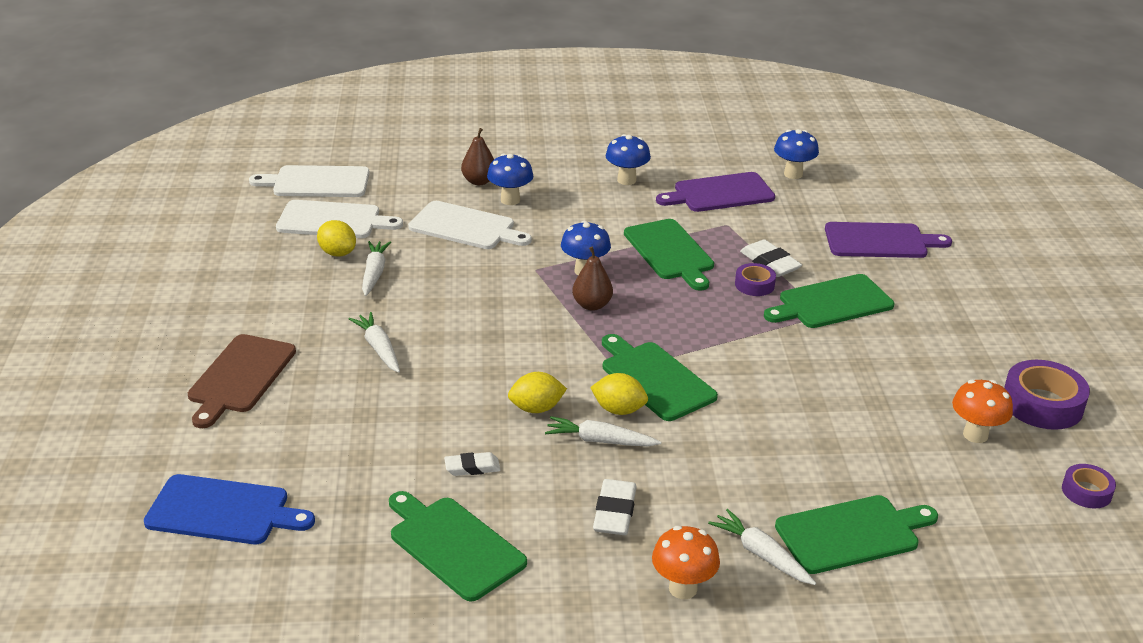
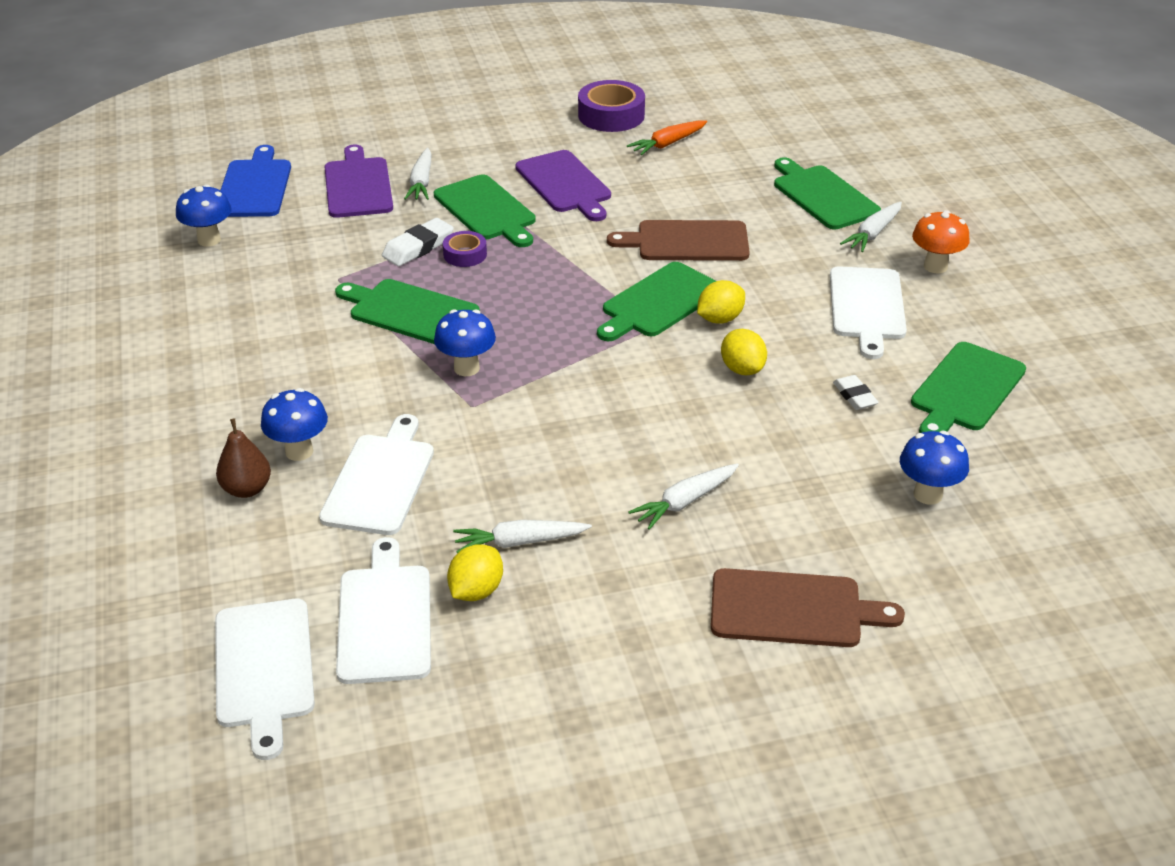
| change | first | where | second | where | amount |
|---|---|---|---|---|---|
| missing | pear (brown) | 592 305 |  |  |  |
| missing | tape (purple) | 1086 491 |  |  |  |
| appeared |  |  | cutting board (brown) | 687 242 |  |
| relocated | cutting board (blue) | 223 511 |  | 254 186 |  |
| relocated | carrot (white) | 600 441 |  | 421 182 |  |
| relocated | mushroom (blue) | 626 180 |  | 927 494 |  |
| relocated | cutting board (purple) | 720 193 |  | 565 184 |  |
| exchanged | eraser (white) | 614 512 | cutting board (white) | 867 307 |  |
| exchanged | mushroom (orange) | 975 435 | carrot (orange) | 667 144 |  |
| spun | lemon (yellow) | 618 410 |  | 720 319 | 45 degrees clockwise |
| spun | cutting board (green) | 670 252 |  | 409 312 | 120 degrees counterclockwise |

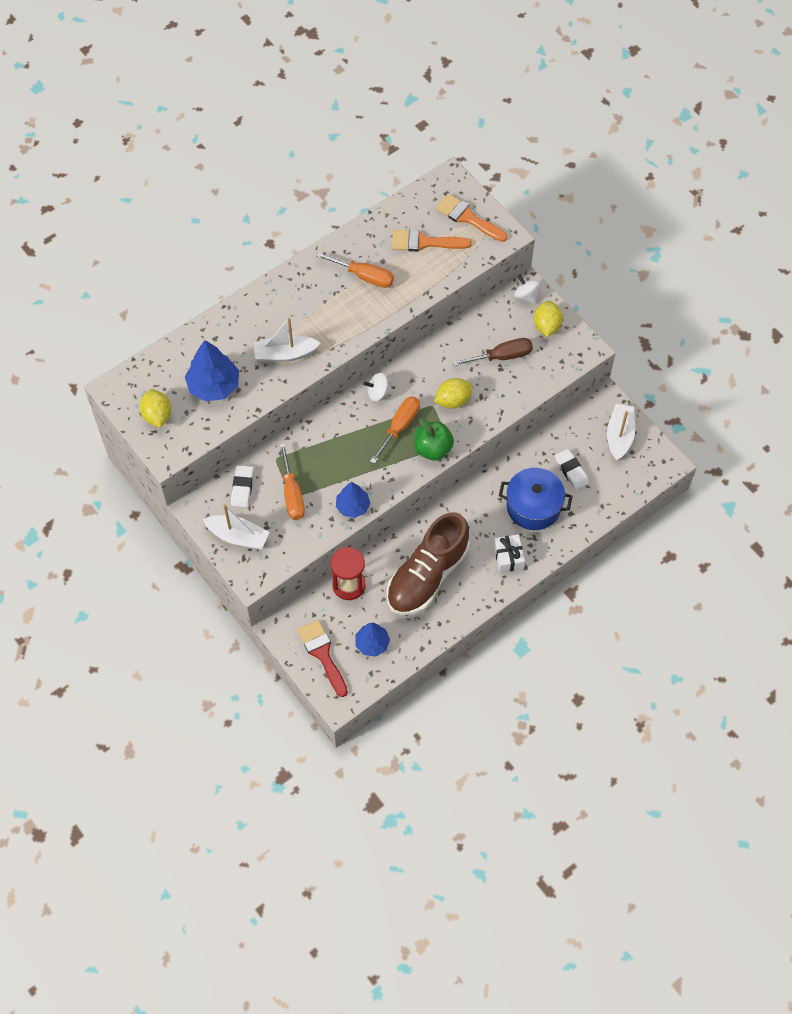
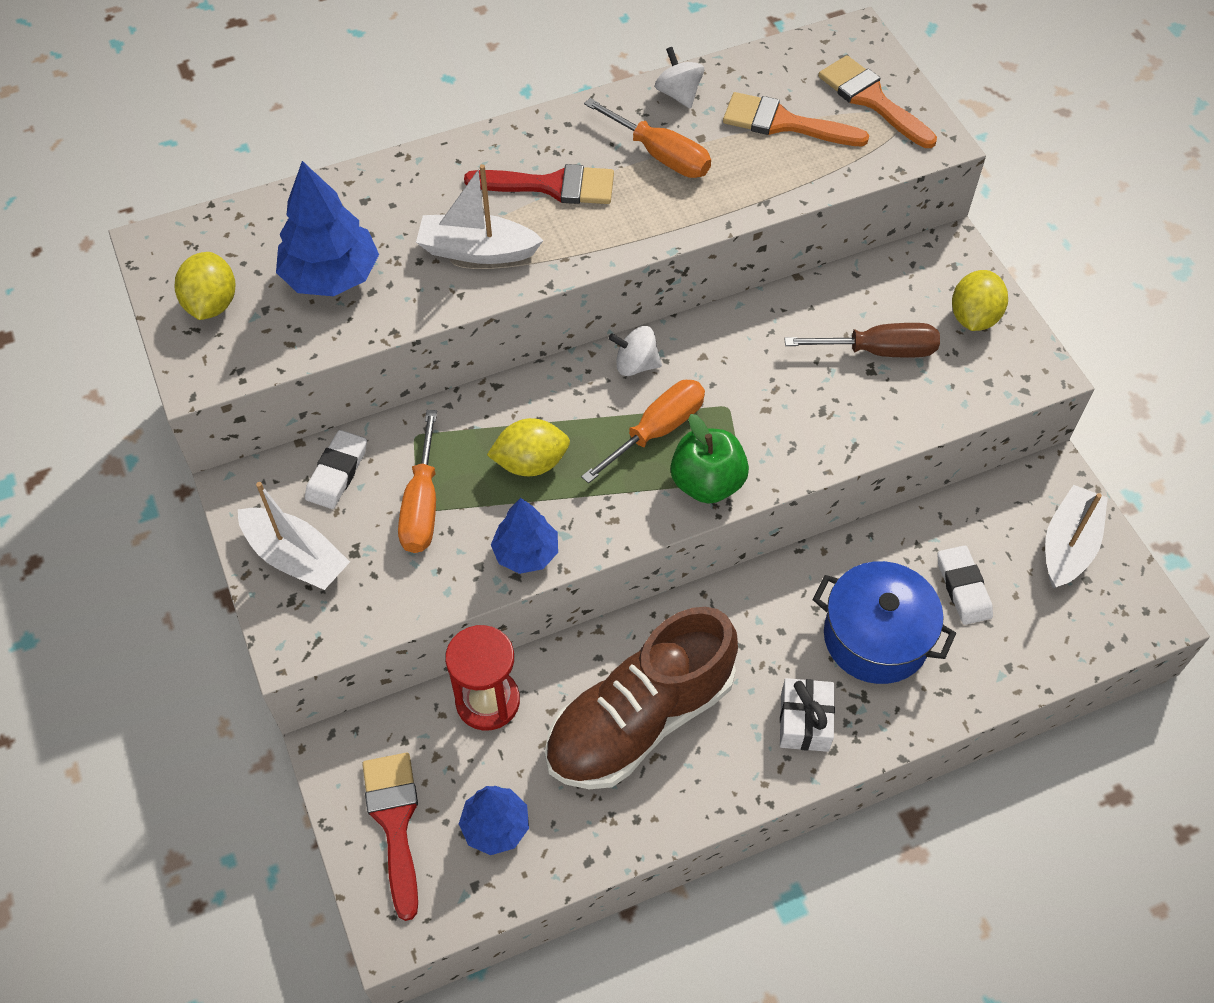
| change | first | where | second | where | amount |
|---|---|---|---|---|---|
| appeared |  |  | brush (red) | 552 186 |  |
| relocated | lemon (yellow) | 453 400 |  | 530 463 |  |
| relocated | spinning top (white) | 526 296 |  | 678 94 |  |

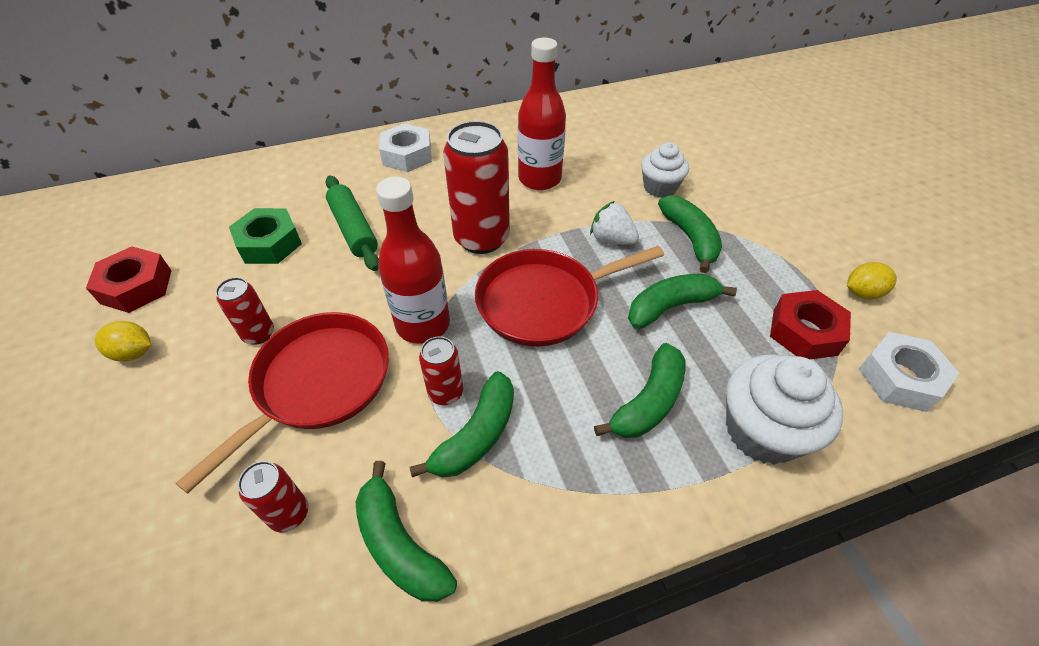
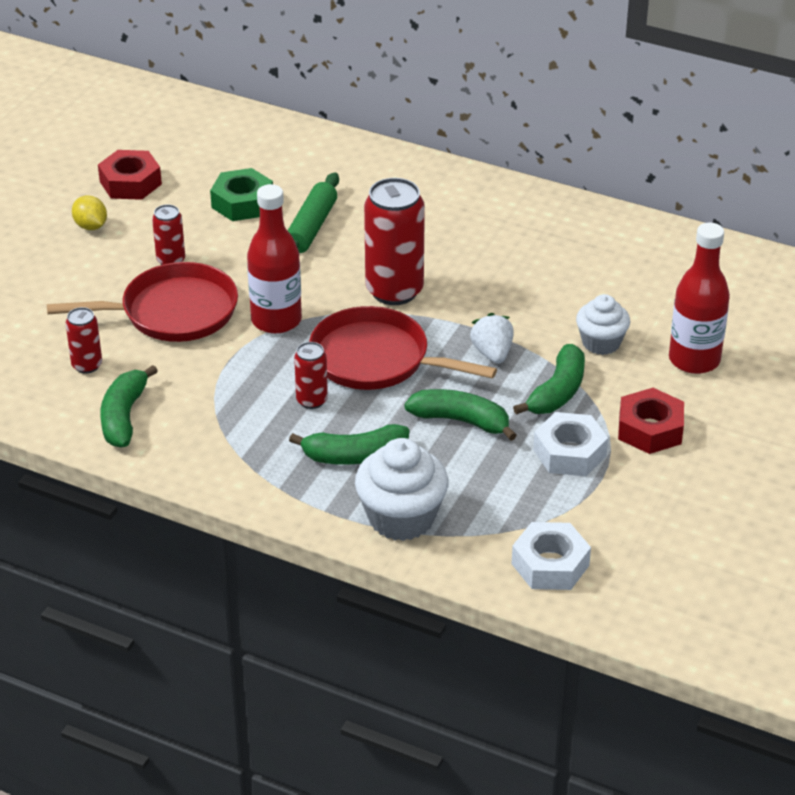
| change | first | where | second | where | amount |
|---|---|---|---|---|---|
| missing | banana (green) | 476 435 |  |  |  |
| missing | lemon (yellow) | 862 293 |  |  |  |
| relocated | nut (white) | 407 155 |  | 569 453 |  |
| relocated | can (red) | 445 393 |  | 312 400 |  |
| relocated | bottle (red) | 539 179 |  | 694 360 |  |
| relocated | nut (red) | 804 332 |  | 650 429 |  |

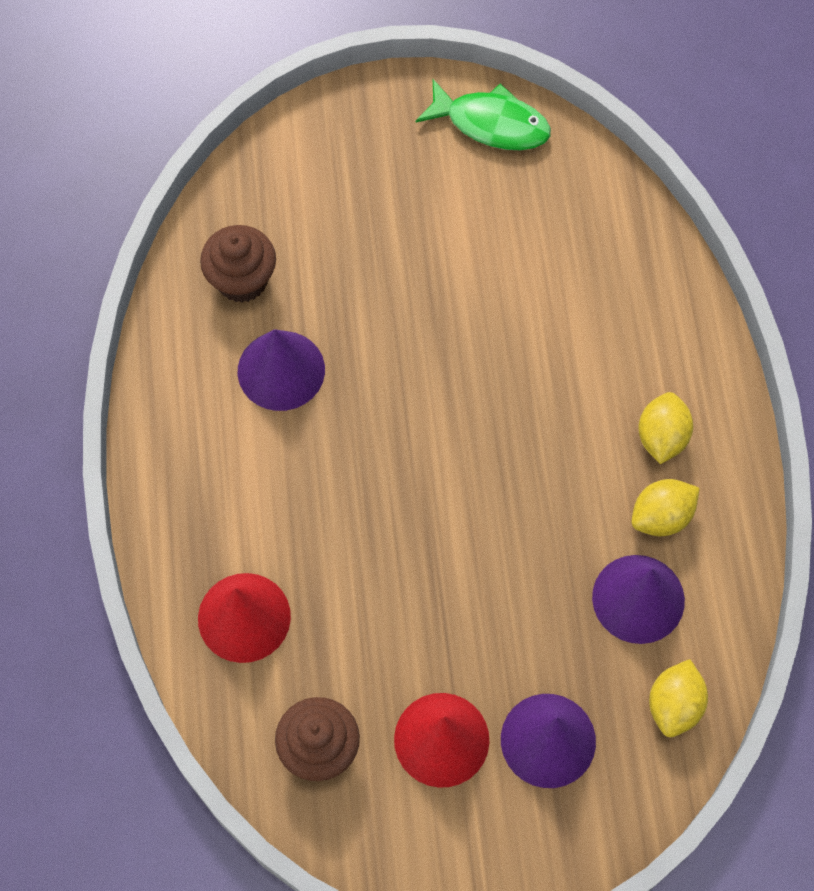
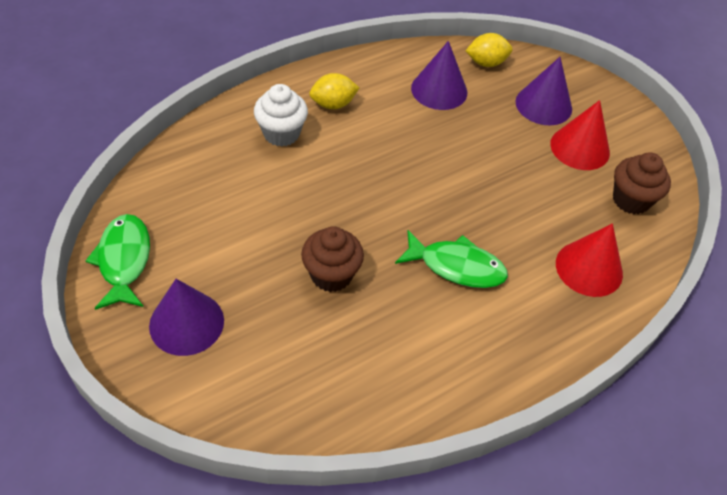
| change | first | where | second | where | amount |
|---|---|---|---|---|---|
| missing | lemon (yellow) | 661 516 |  |  |  |
| appeared |  |  | cupcake (white) | 281 133 |  |
| appeared |  |  | fish (green) | 456 266 |  |
| relocated | cupcake (brown) | 242 280 |  | 331 275 |  |
| relocated | cone (purple) | 281 370 |  | 186 323 |  |

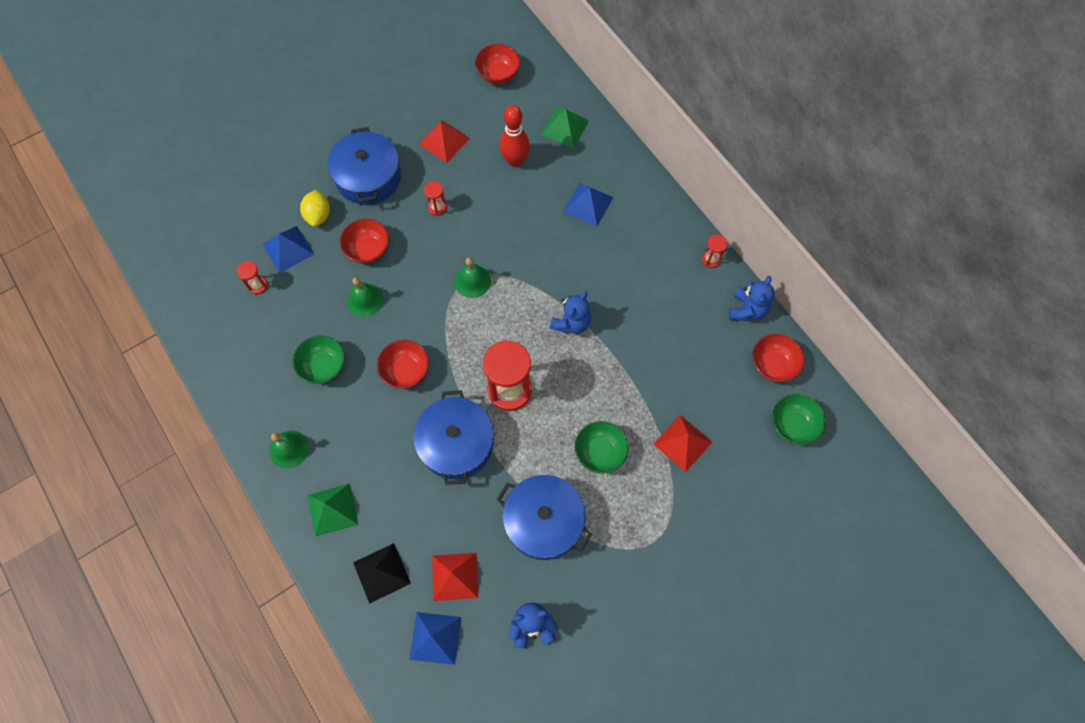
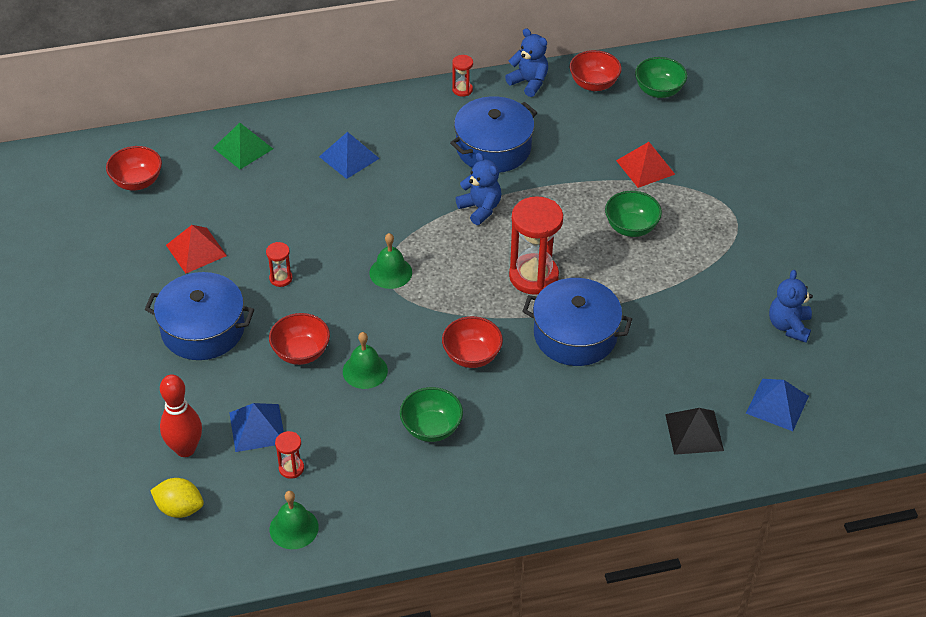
| change | first | where | second | where | amount |
|---|---|---|---|---|---|
| missing | pyramid (green) | 332 509 |  |  |  |
| missing | pyramid (red) | 454 576 |  |  |  |
| relocated | bell (green) | 288 449 |  | 294 528 |  |
| relocated | lemon (yellow) | 318 215 |  | 180 508 |  |
| relocated | pot (blue) | 543 521 |  | 493 148 |  |
| relocated | bowling pin (red) | 515 160 |  | 185 449 |  |

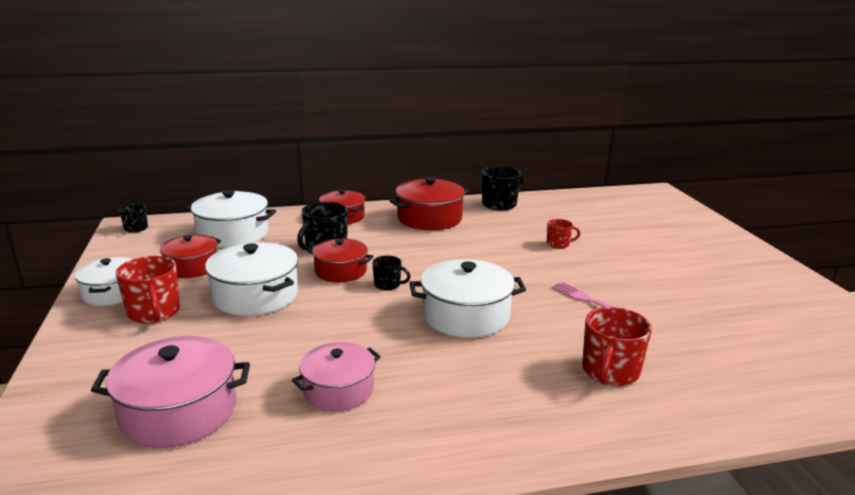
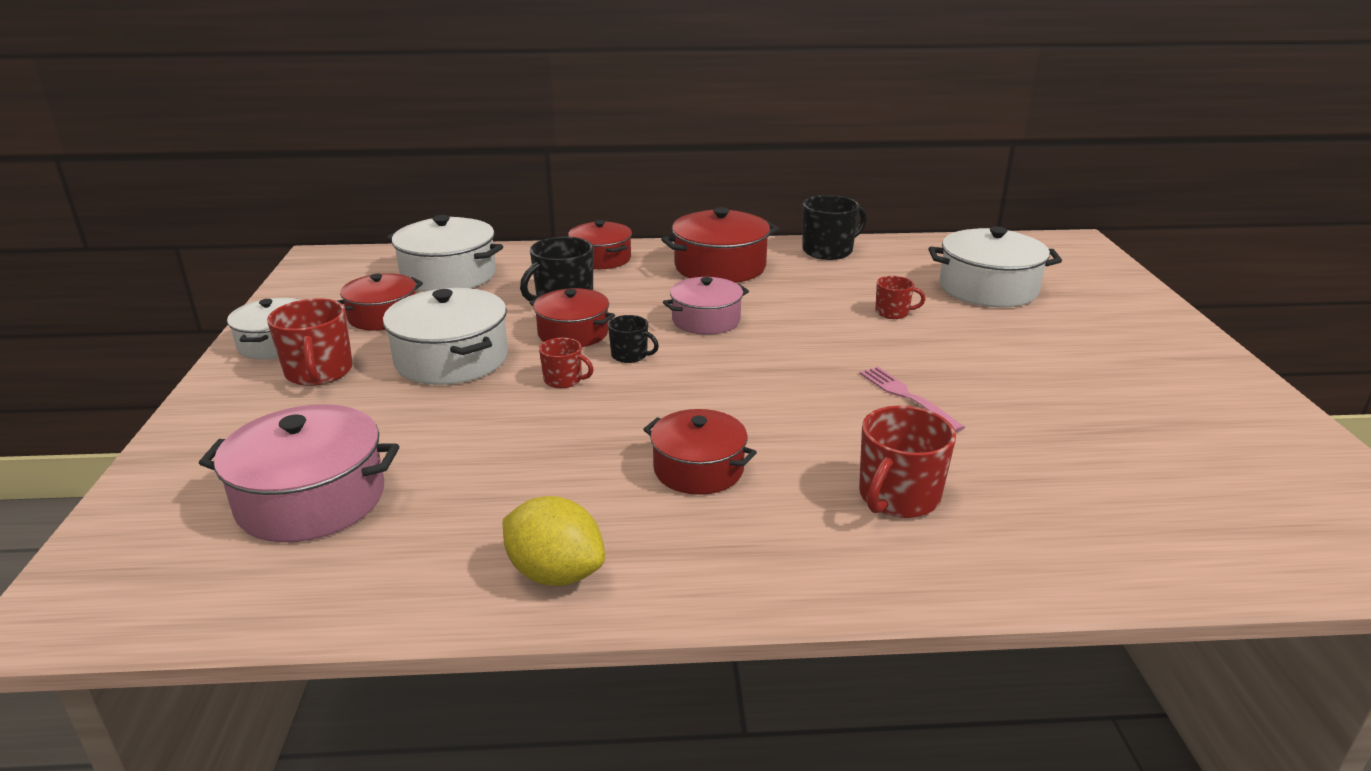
| change | first | where | second | where | amount |
|---|---|---|---|---|---|
| missing | mug (black) | 135 229 |  |  |  |
| appeared |  |  | lemon (yellow) | 555 574 |  |
| appeared |  |  | mug (red) | 564 380 |  |
| appeared |  |  | pot (red) | 698 469 |  |
| relocated | pot (pink) | 338 390 |  | 706 320 |  |
| relocated | pot (white) | 466 315 |  | 988 289 |  |

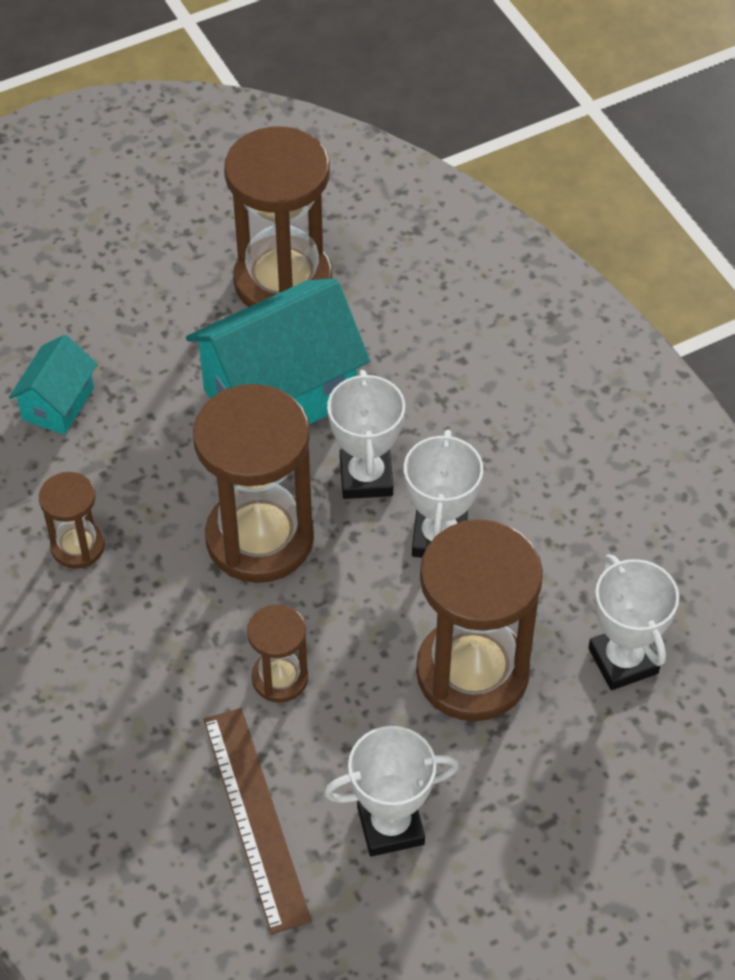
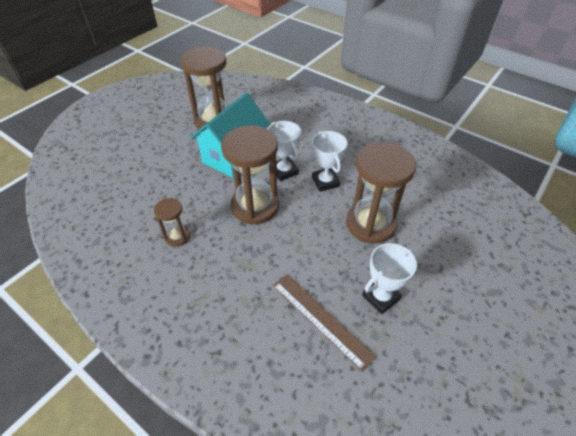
| change | first | where | second | where | amount |
|---|---|---|---|---|---|
| missing | house (turquoise) | 58 404 |  |  |  |
| missing | hourglass (brown) | 280 678 |  |  |  |
| missing | trophy (white) | 623 660 |  |  |  |

